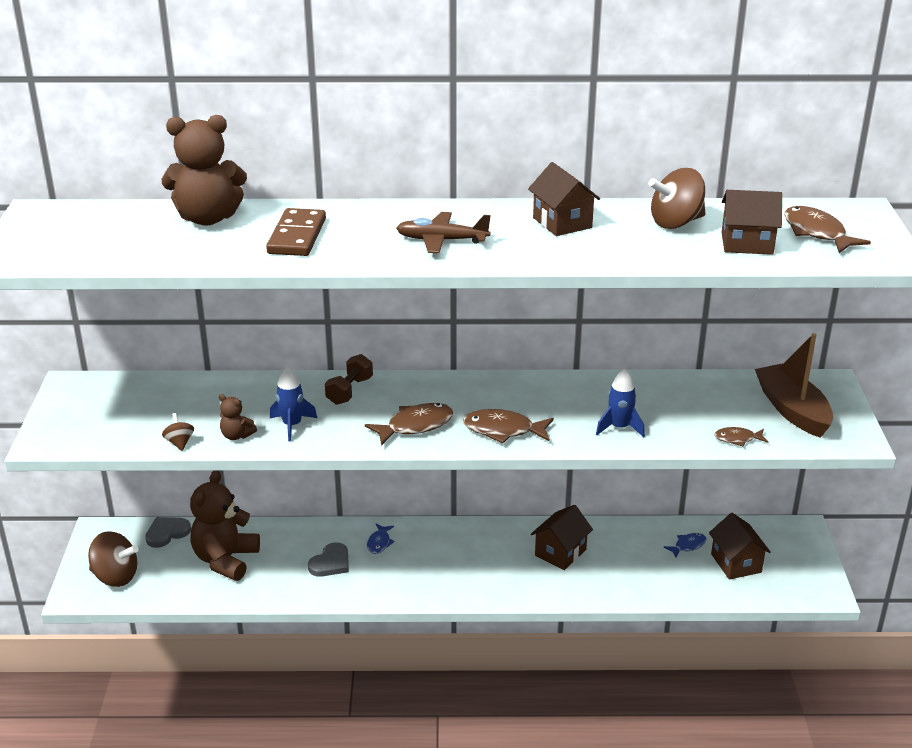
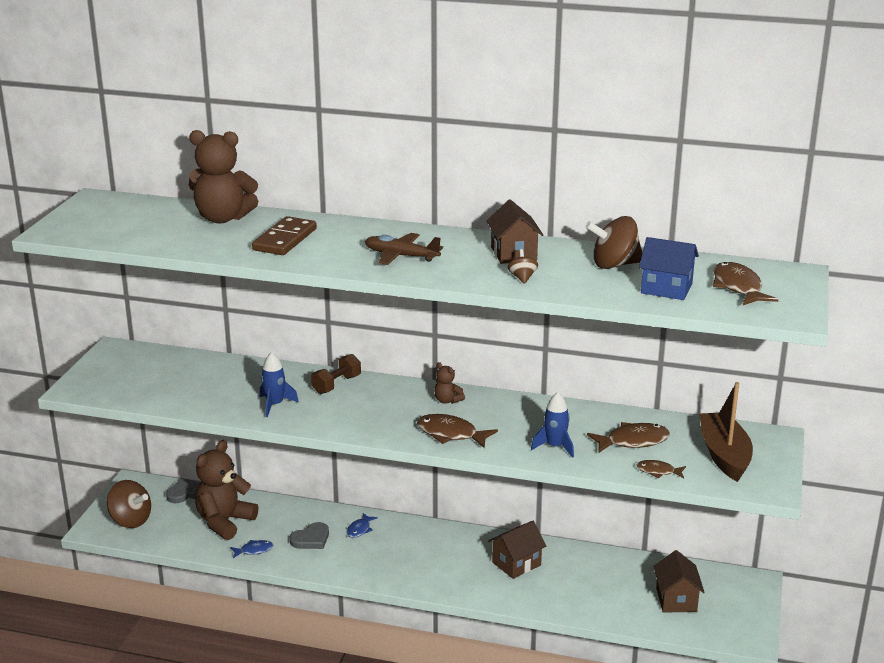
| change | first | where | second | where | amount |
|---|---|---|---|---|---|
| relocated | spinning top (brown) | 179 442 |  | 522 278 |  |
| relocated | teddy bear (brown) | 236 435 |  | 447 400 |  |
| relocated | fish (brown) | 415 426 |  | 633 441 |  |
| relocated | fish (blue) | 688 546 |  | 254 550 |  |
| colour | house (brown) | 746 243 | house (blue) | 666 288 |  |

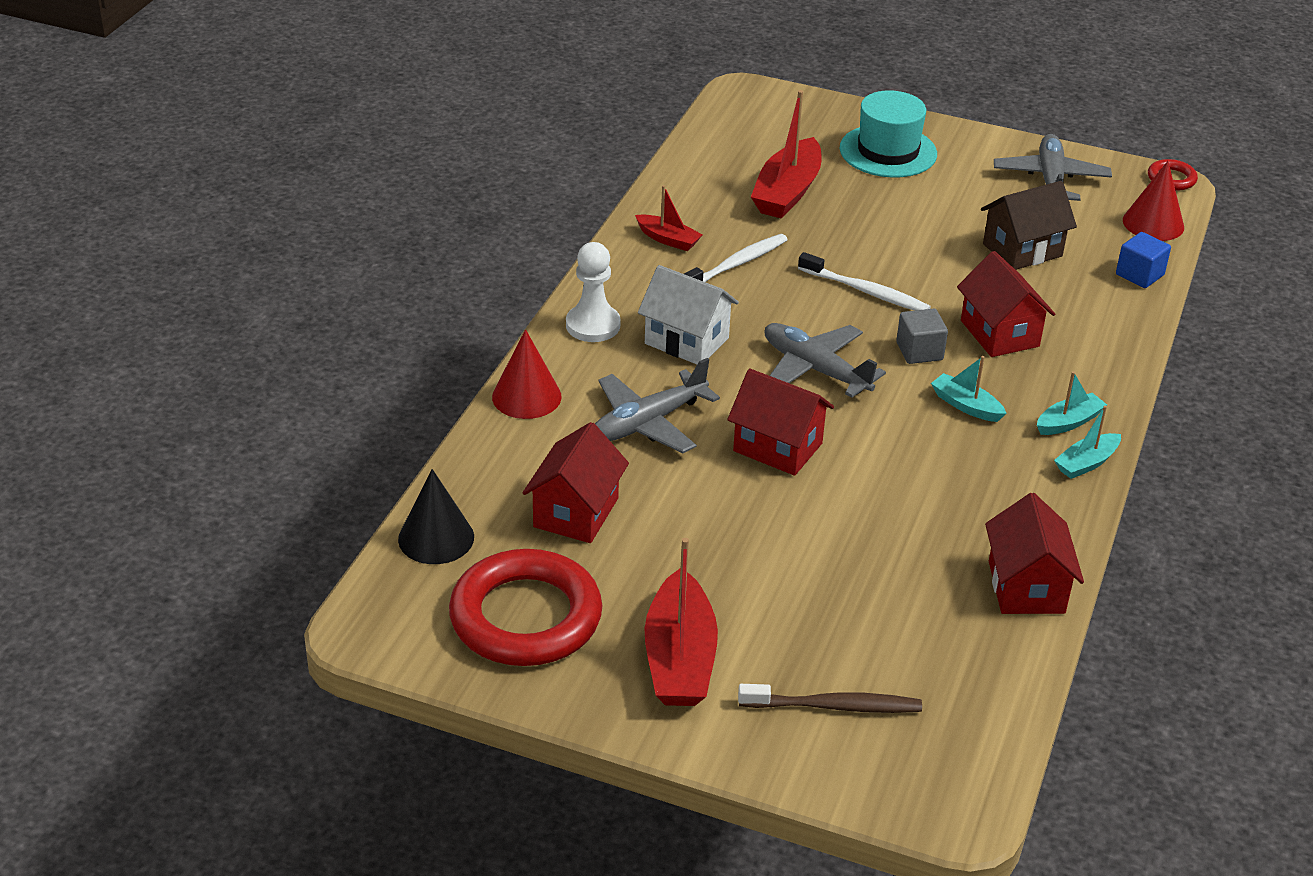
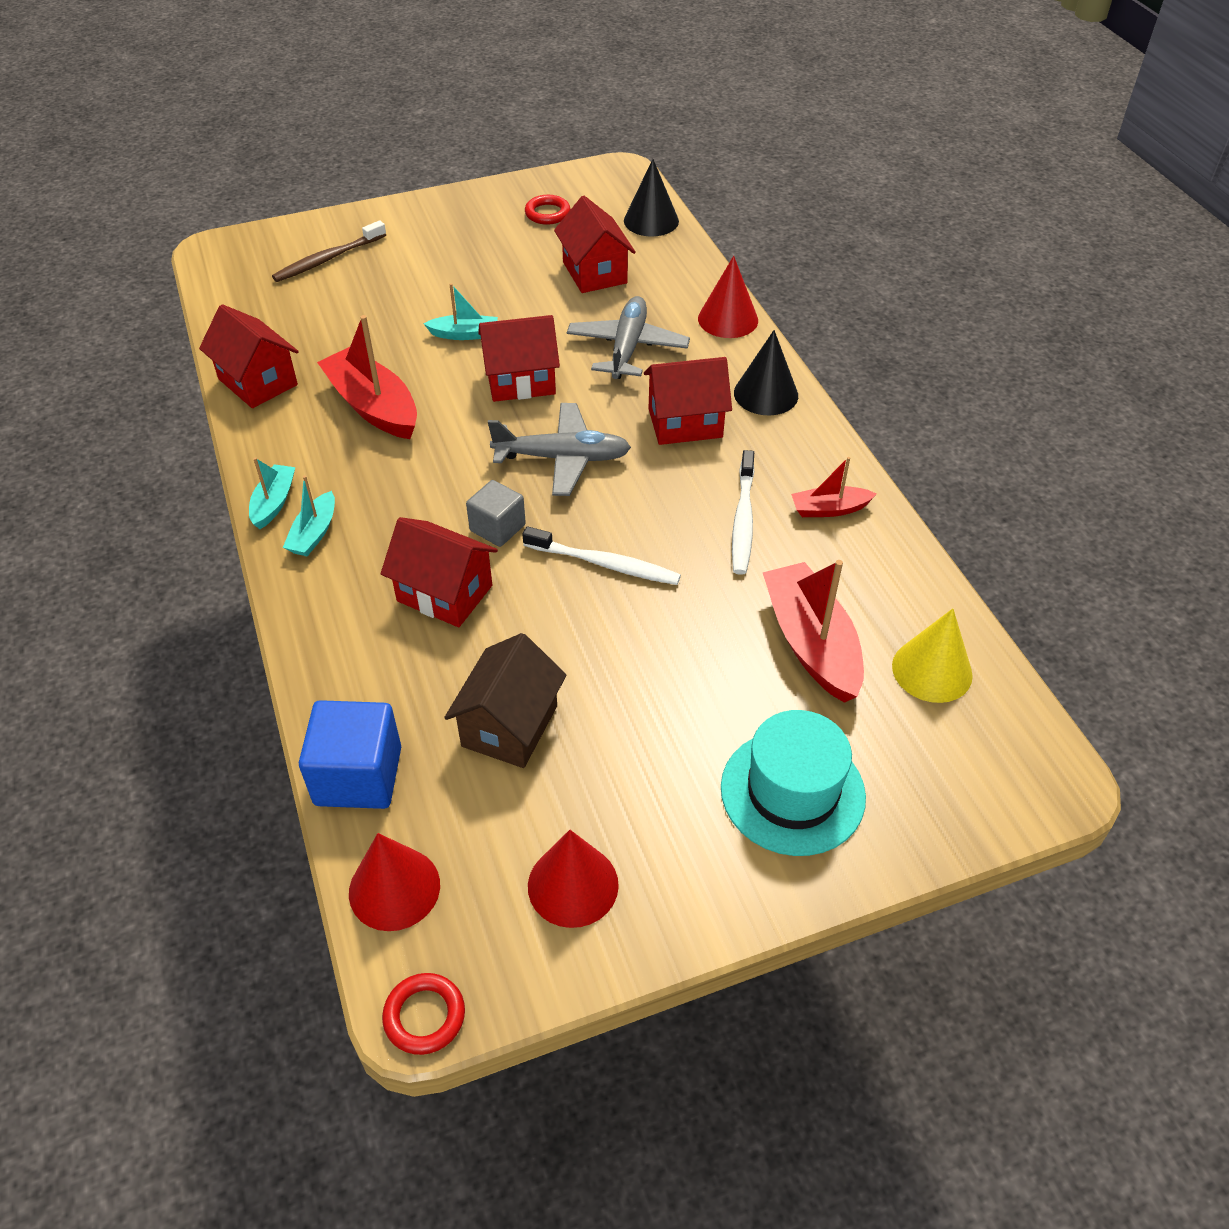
| change | first | where | second | where | amount |
|---|---|---|---|---|---|
| appeared |  |  | cone (yellow) | 932 670 |  |
| relocated | boat (red) | 679 658 |  | 373 406 |  |
| relocated | boat (turquoise) | 966 406 |  | 464 334 |  |
| exchanged | pawn (white) | 593 325 | cone (black) | 766 394 |  |
| exchanged | plane (grey) | 1050 180 | cone (red) | 573 885 |  |
| colour | house (white) | 686 341 | house (red) | 685 423 |  |
| spun | toothbrush (white) | 866 291 |  | 605 564 | 150 degrees counterclockwise |
| size | ring (red) | 526 617 |  | 547 213 | x0.43 |
| size | cube (blue) | 1139 275 |  | 358 776 | x1.57 |

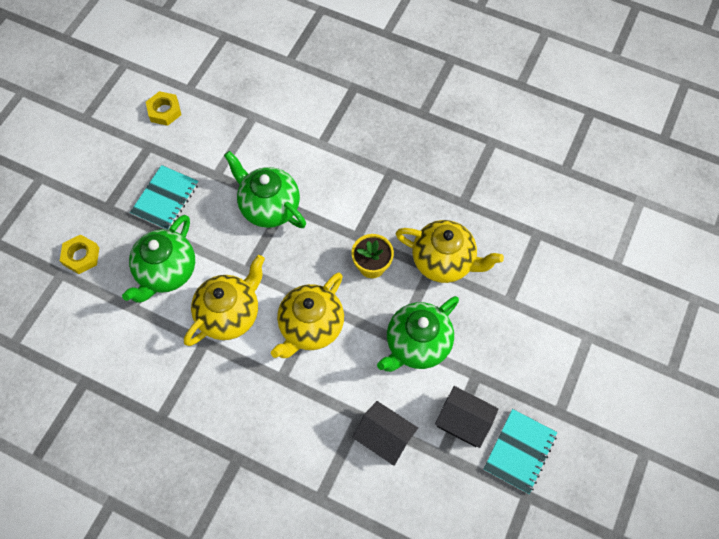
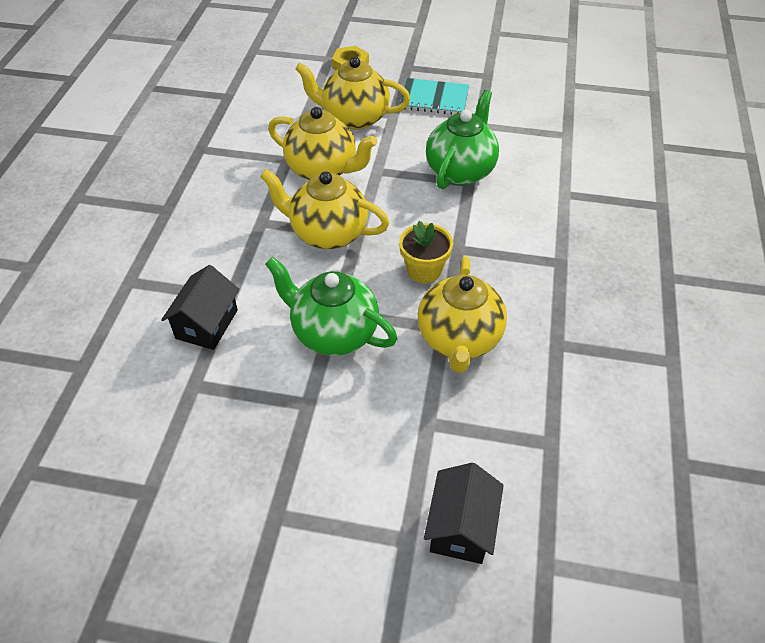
| change | first | where | second | where | amount |
|---|---|---|---|---|---|
| missing | nut (yellow) | 164 111 |  |  |  |
| missing | notebook (turquoise) | 520 451 |  |  |  |
| relocated | house (black) | 463 422 |  | 461 527 |  |
| colour | teapot (green) | 166 272 | teapot (yellow) | 354 118 |  |

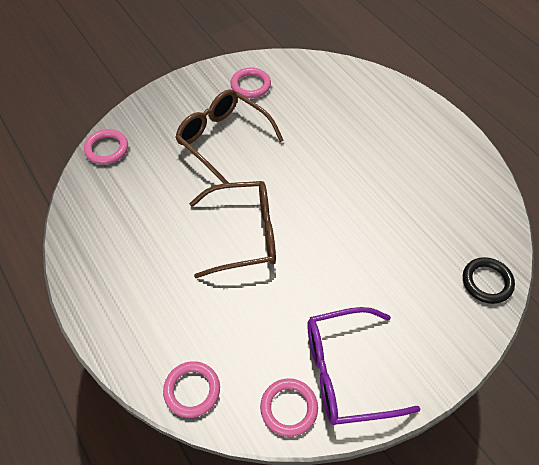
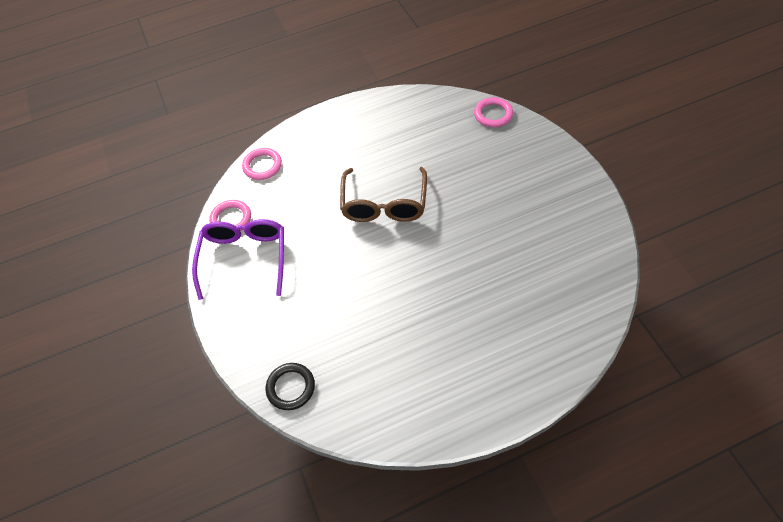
| change | first | where | second | where | amount |
|---|---|---|---|---|---|
| missing | glasses (brown) | 223 139 |  |  |  |
| missing | ring (pink) | 250 85 |  |  |  |

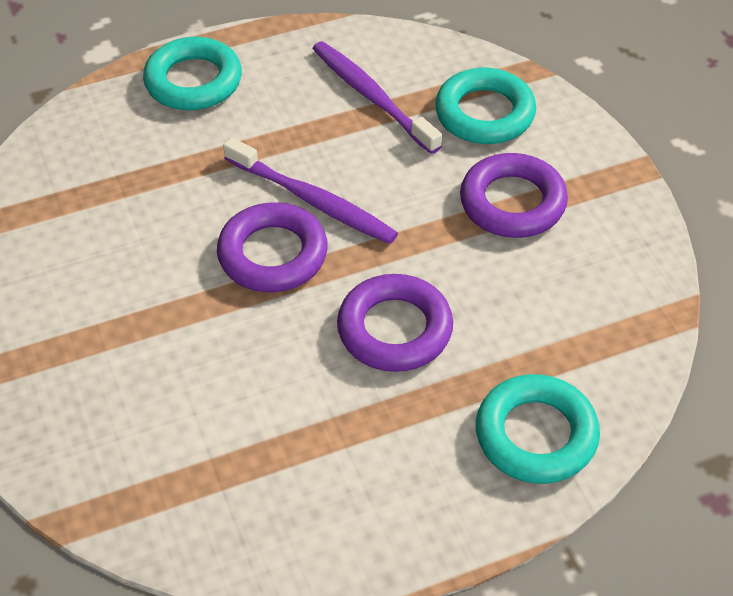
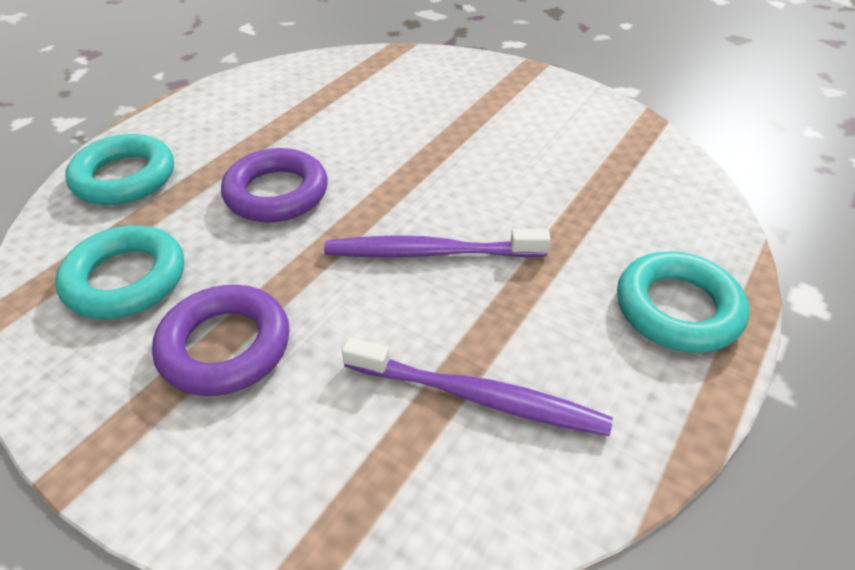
| change | first | where | second | where | amount |
|---|---|---|---|---|---|
| missing | ring (purple) | 273 254 |  |  |  |
| relocated | ring (turquoise) | 484 113 |  | 126 279 |  |

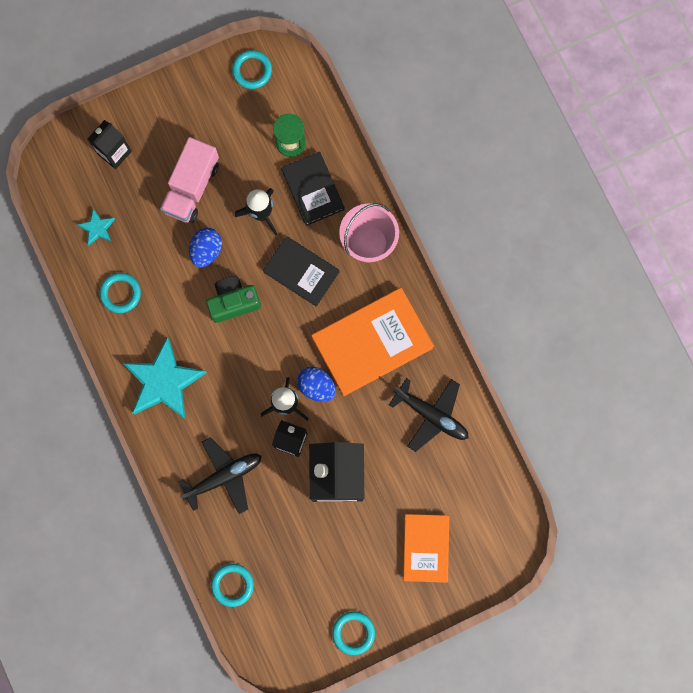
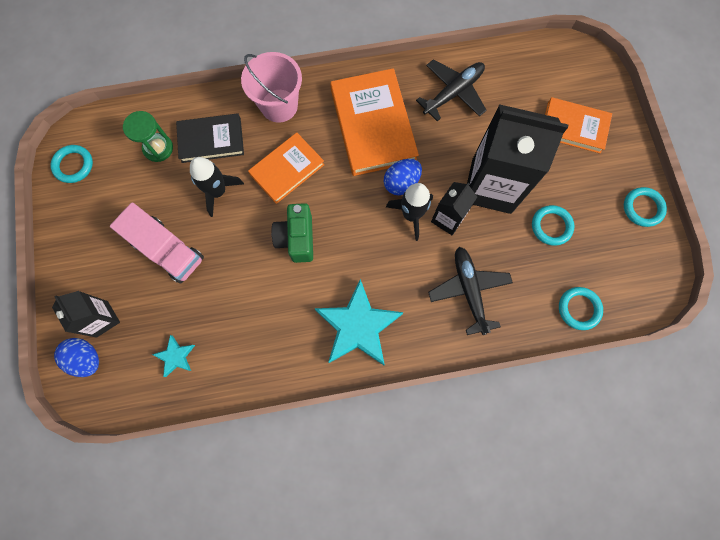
| change | first | where | second | where | amount |
|---|---|---|---|---|---|
| relocated | ring (turquoise) | 120 293 |  | 551 226 |  |
| relocated | egg (blue) | 206 250 |  | 87 358 |  |
| colour | book (black) | 301 272 | book (orange) | 287 169 |  |

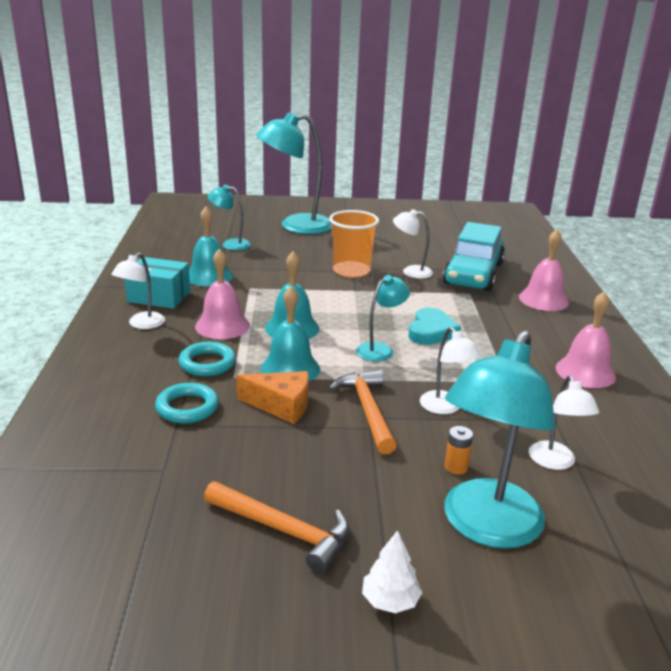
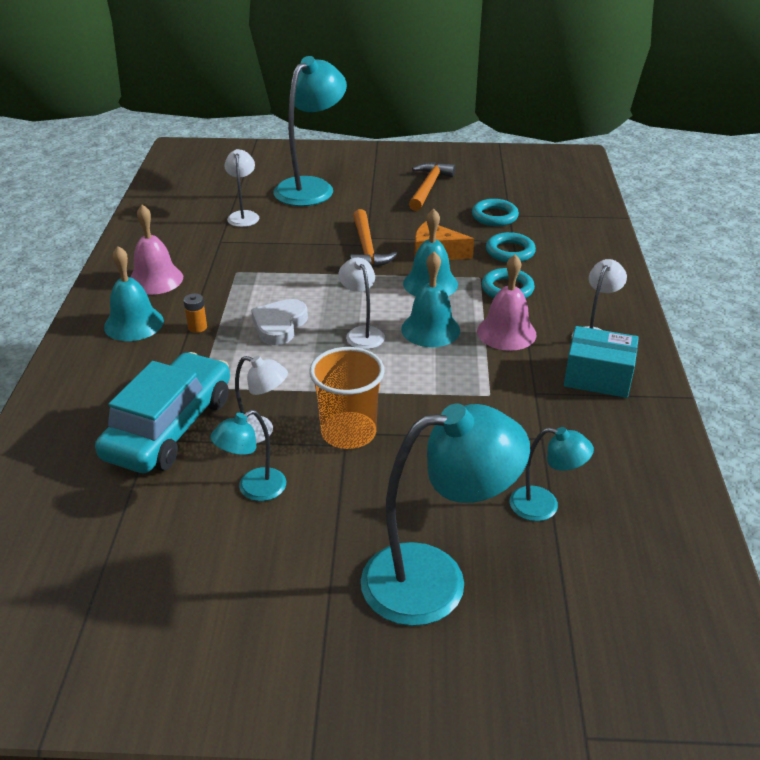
| change | first | where | second | where | amount |
|---|---|---|---|---|---|
| missing | tree (white) | 390 601 |  |  |  |
| missing | bell (pink) | 543 299 |  |  |  |
| appeared |  |  | ring (turquoise) | 494 216 |  |
| relocated | bell (turquoise) | 209 276 |  | 134 324 |  |
| relocated | lamp (turquoise) | 380 349 |  | 253 489 |  |
| relocated | lamp (white) | 445 408 |  | 362 333 |  |
| relocated | battery (orange) | 456 467 |  | 197 327 |  |
| colour | heart (turquoise) | 431 331 | heart (white) | 279 325 |  |
| spun | hammer (orange) | 283 531 |  | 429 187 | 75 degrees clockwise |

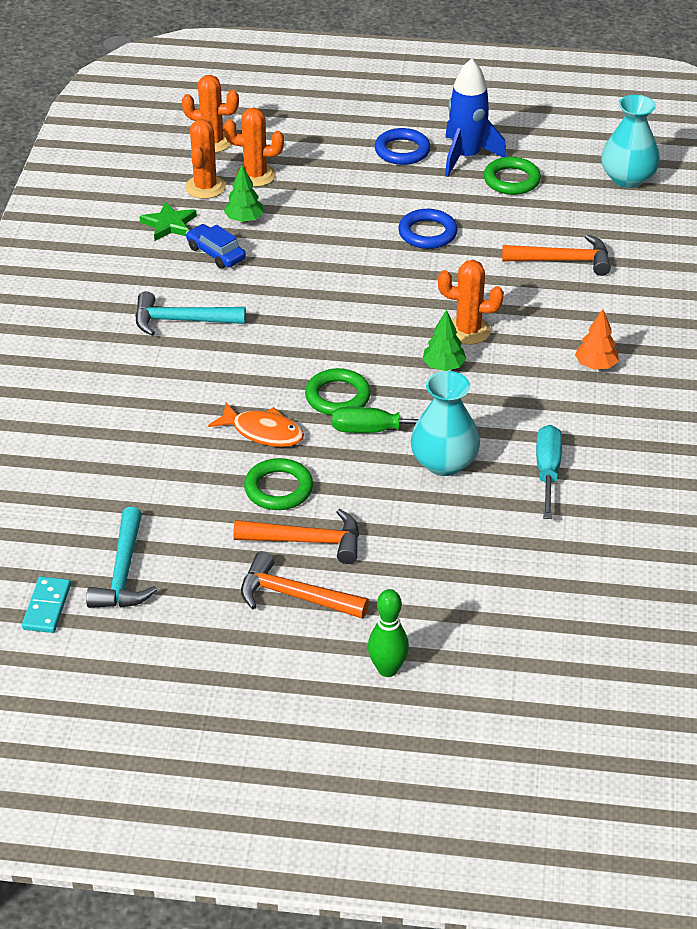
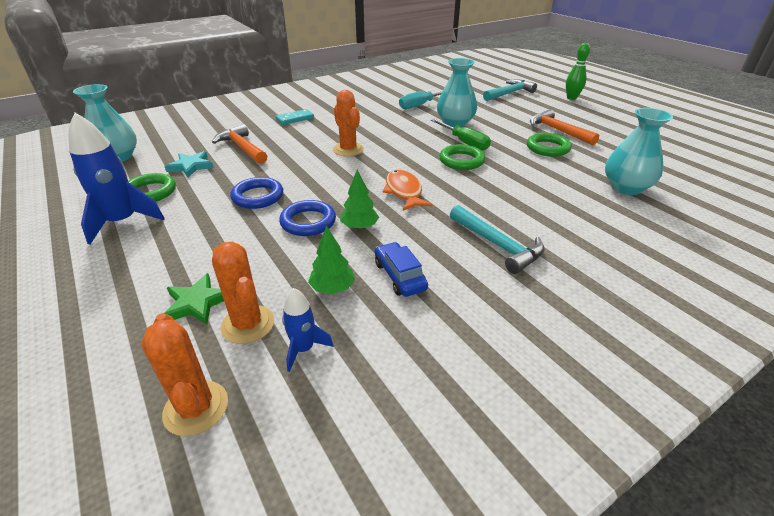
| change | first | where | second | where | amount |
|---|---|---|---|---|---|
| missing | hammer (orange) | 295 596 |  |  |  |
| missing | tree (orange) | 595 365 |  |  |  |
| appeared |  |  | star (turquoise) | 191 166 |  |
| appeared |  |  | vase (turquoise) | 626 187 |  |
| relocated | domino (turquoise) | 47 607 |  | 295 119 |  |
| relocated | hammer (turquoise) | 123 572 |  | 509 93 |  |
| relocated | star (green) | 169 224 |  | 197 303 |  |
| relocated | fish (orange) | 263 432 |  | 404 191 |  |
| relocated | ring (blue) | 402 151 |  | 308 222 |  |
| relocated | tree (green) | 443 366 |  | 359 227 |  |
| exchanged | cactus (orange) | 205 187 | rocket (blue) | 304 349 |  |
| spun | car (blue) | 216 253 |  | 400 276 | 150 degrees clockwise |

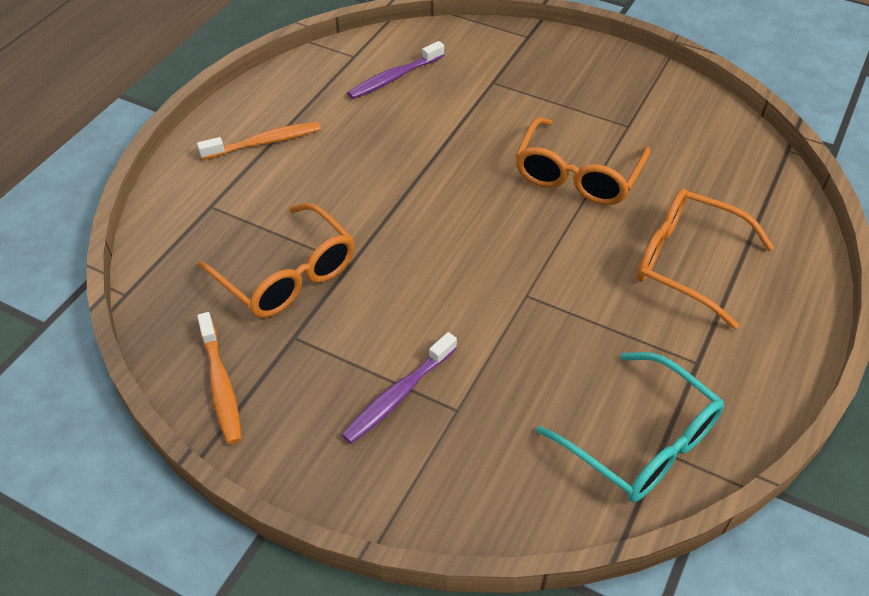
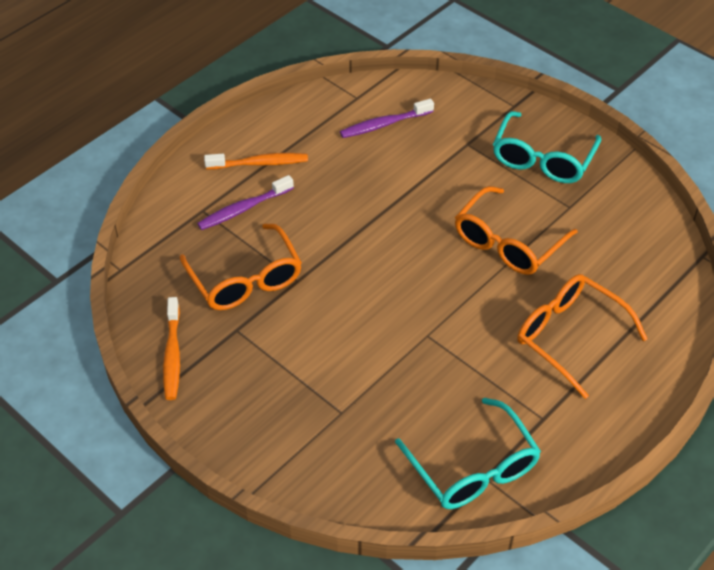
| change | first | where | second | where | amount |
|---|---|---|---|---|---|
| appeared |  |  | glasses (turquoise) | 542 158 |  |
| relocated | toothbrush (purple) | 398 395 |  | 243 209 |  |

